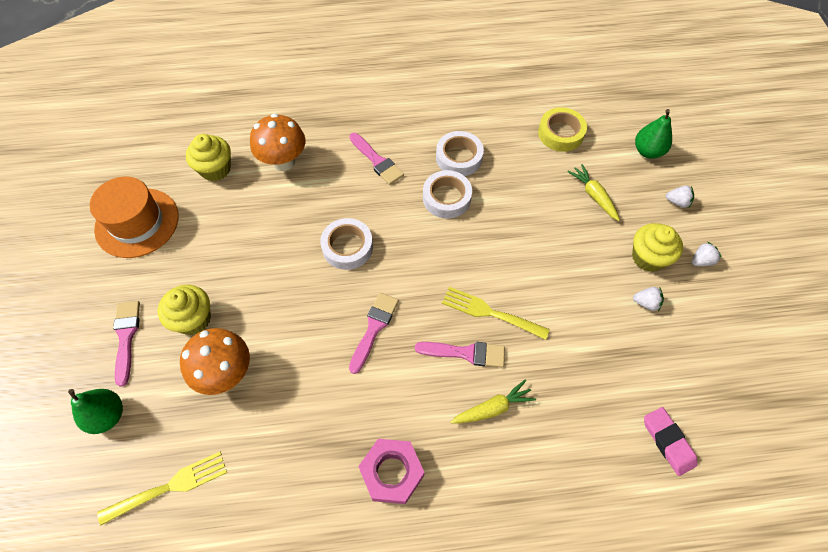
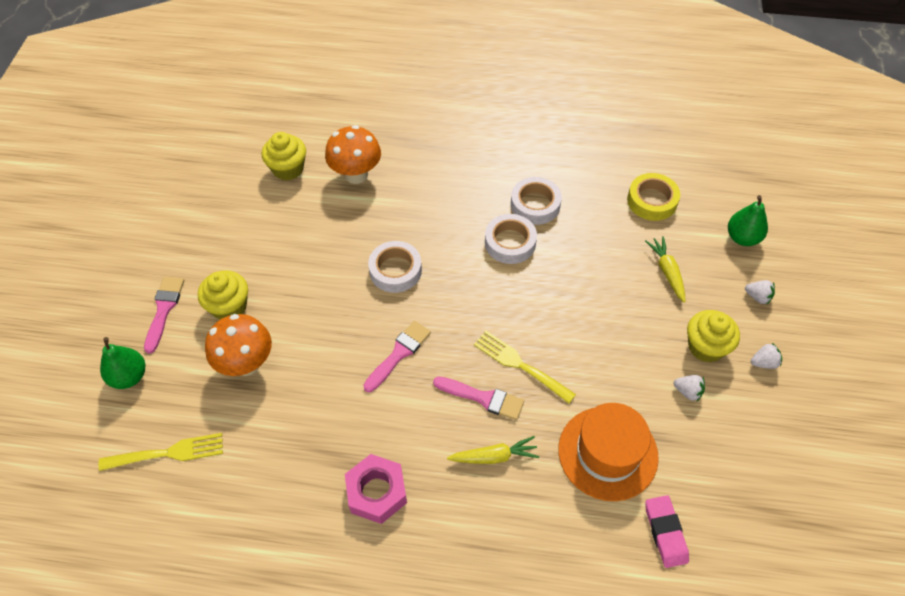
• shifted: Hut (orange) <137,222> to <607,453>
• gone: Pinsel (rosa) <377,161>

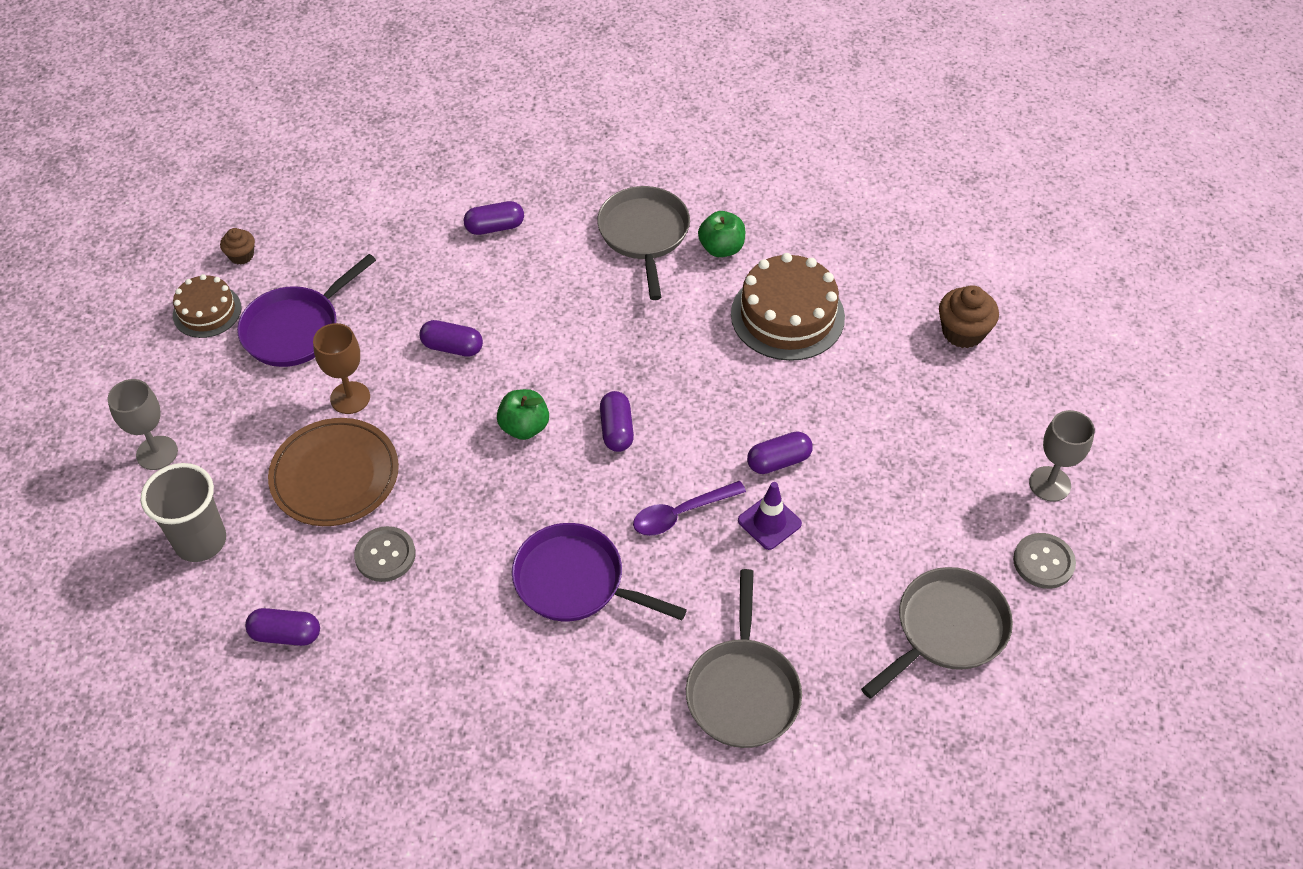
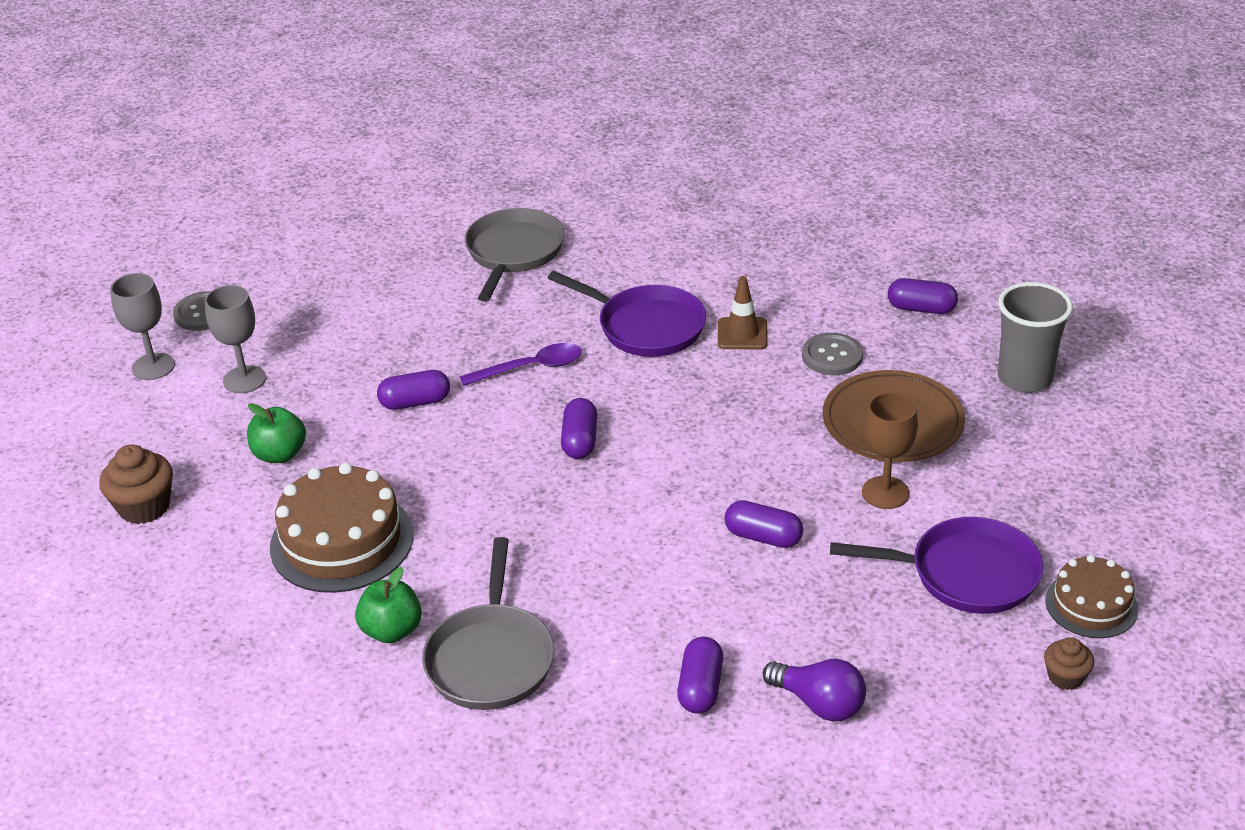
• shifted: Kelch (grau) <157,453> to <244,379>
• shifted: Apfel (grün) <524,427> to <280,454>
• rotated: Kapsel (lila) <495,227> = <700,688> 75 degrees counterclockwise
• new: Leitkegel (braun) <742,334>
• new: Glühbirne (lila) <819,703>
• rotated: Pfanne (lila) <296,328> = <965,574> 45 degrees clockwise
• gone: Leitkegel (lila) <769,522>
• gone: Pfanne (grau) <946,630>

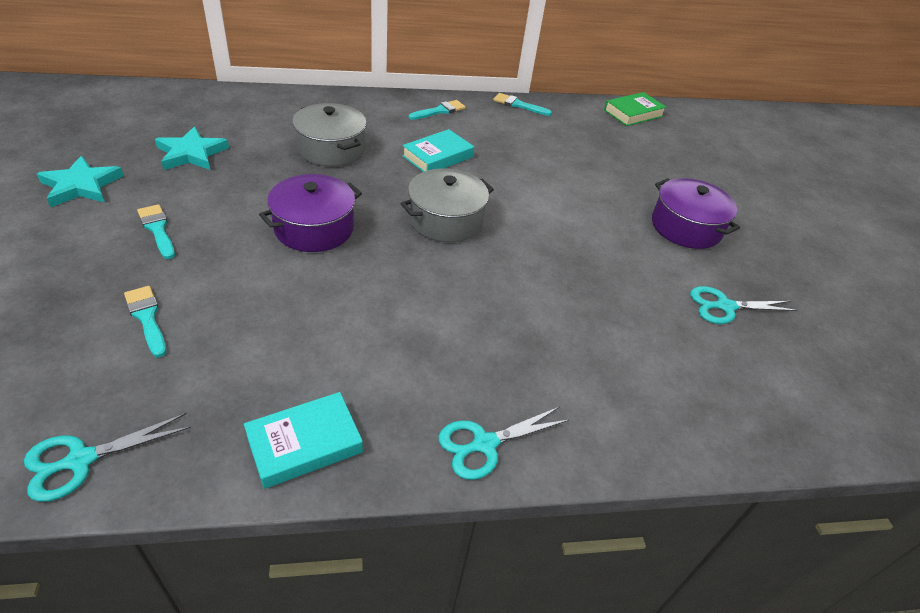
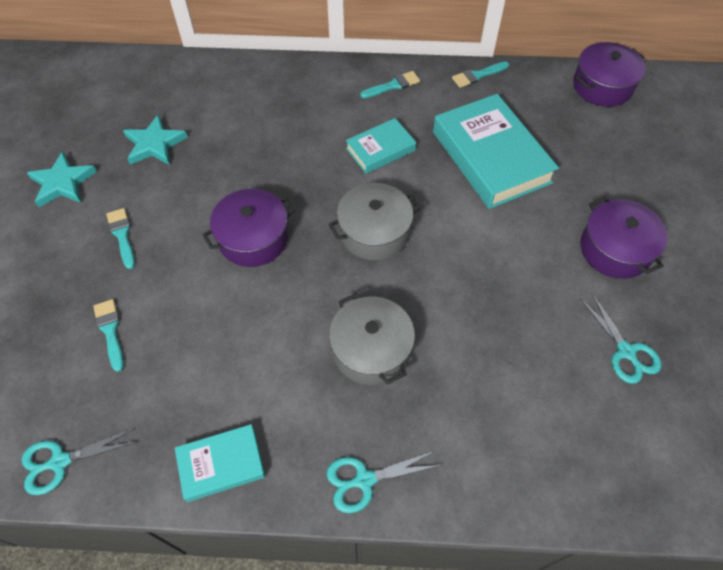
• shifted: Kochtopf (grau) <331,149> to <371,349>
• new: Buch (türkis) <490,157>
• rotated: Pinsel (türkis) <518,105> = <477,75> 60 degrees counterclockwise
• swapped: Buch (grün) <633,113> to Kochtopf (lila) <602,86>
• rotated: Schere (türkis) <725,306> = <626,351> 120 degrees counterclockwise

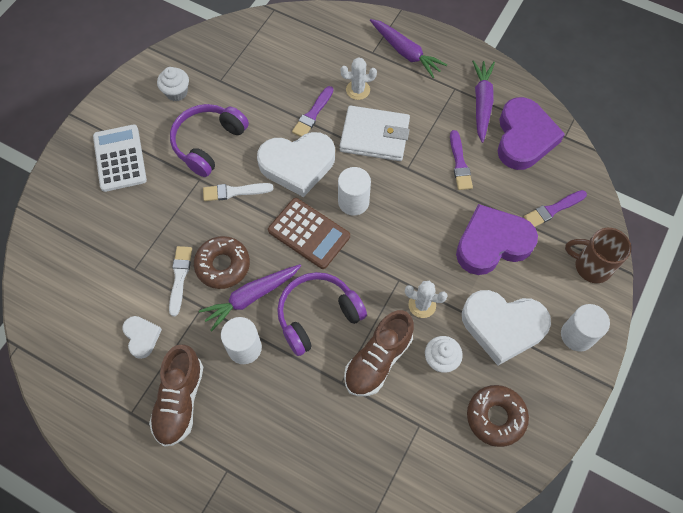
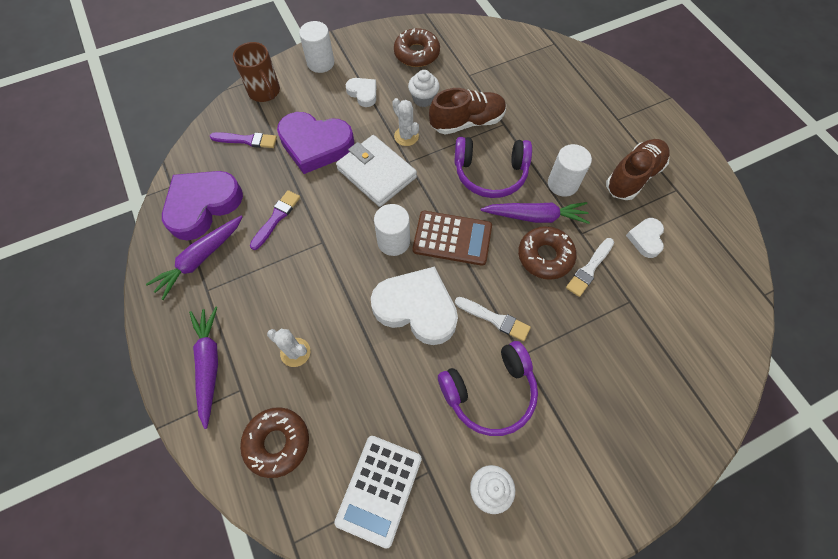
• new: Donut (braun) <277,443>
• shifted: Taschenrechner (weiß) <120,158> to <379,489>
• shifted: Geldbörse (weiß) <374,136> to <376,173>
• scaled: Herz (weiß) <503,326> = <363,93> x0.50
• rotated: Taschenrechner (braun) <309,233> = <452,238> 120 degrees clockwise
• gone: Pinsel (lila) <313,114>

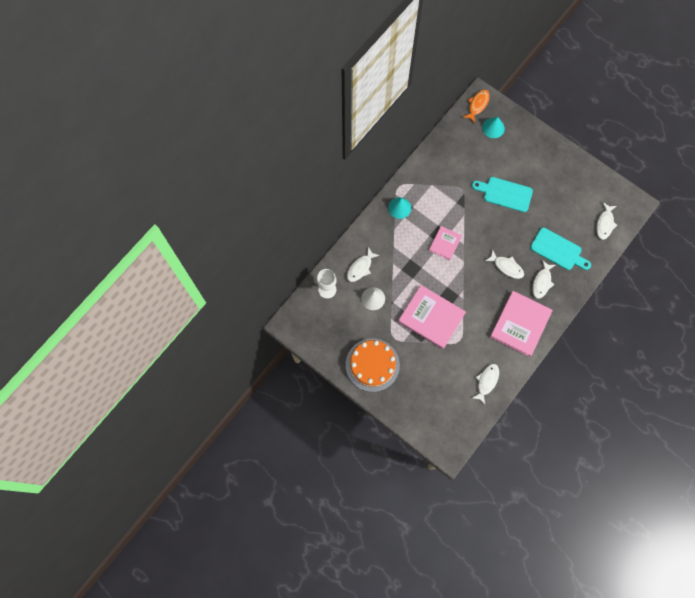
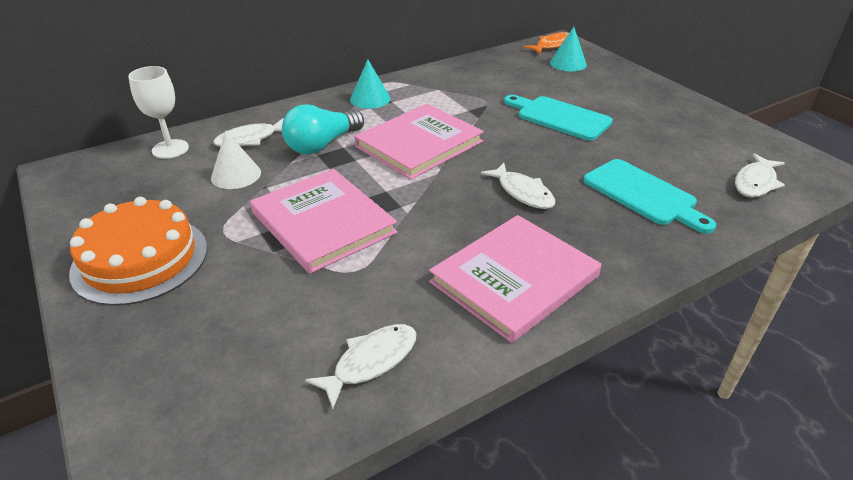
• new: Glühbirne (türkis) <322,145>
• scaled: Buch (rosa) <445,243> = <419,144> x1.82
• gone: Fisch (weiß) <542,282>

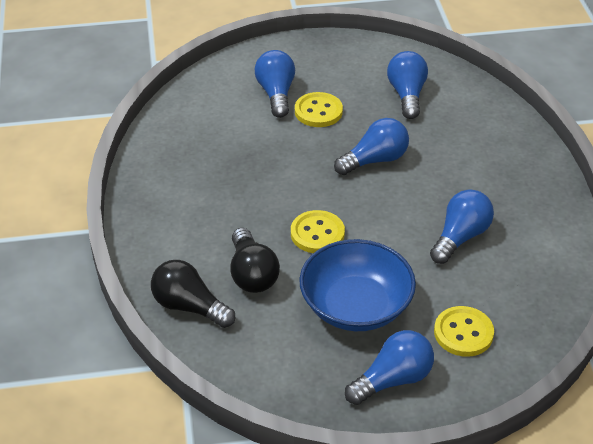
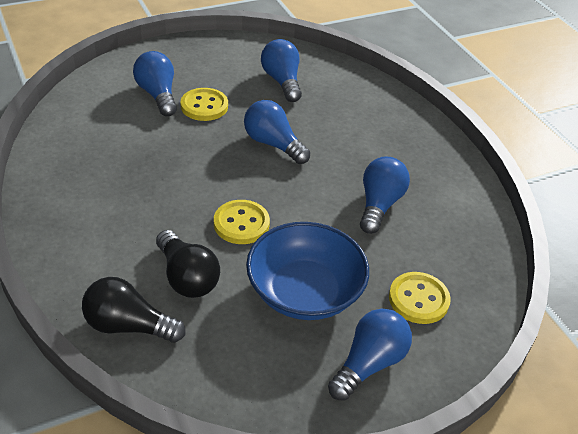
• rotated: Glühbirne (blau) <375,160> = <273,144> 90 degrees counterclockwise

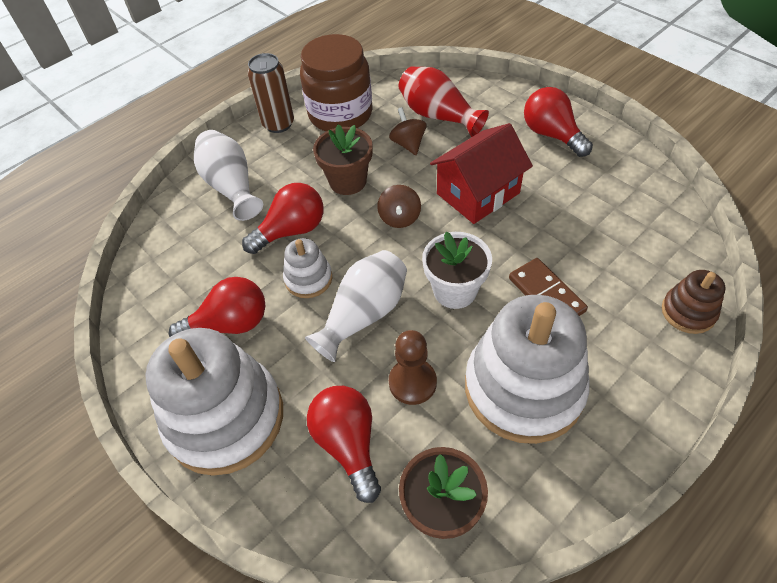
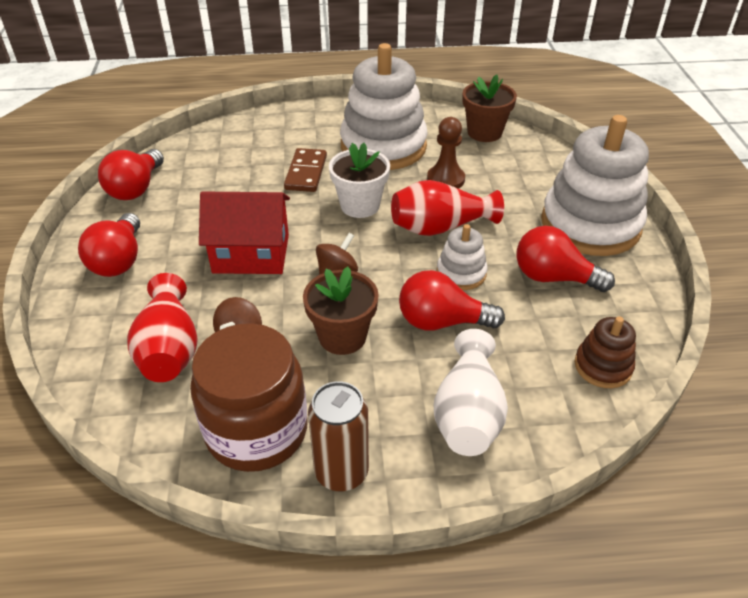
• shifted: Glühbirne (rot) <348,444> to <136,188>
• repainted: Vase (weiß) <364,314> to Vase (rot) <440,227>
• shifted: Stapelspielzeug (braun) <688,312> to <603,366>

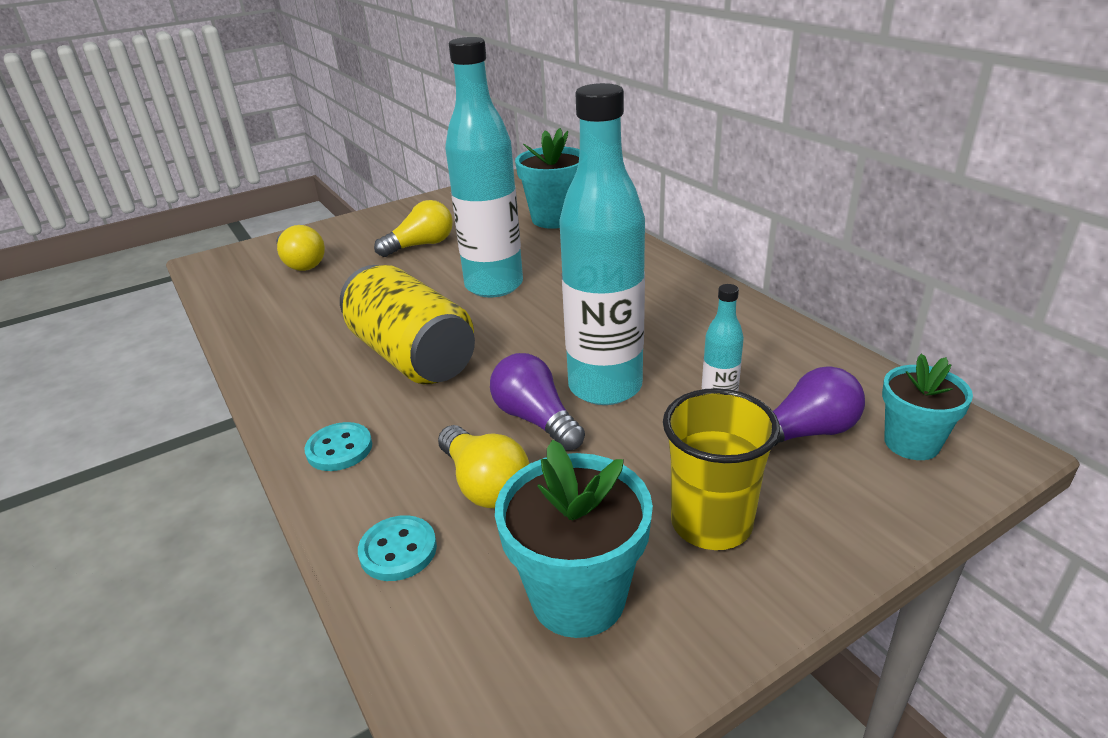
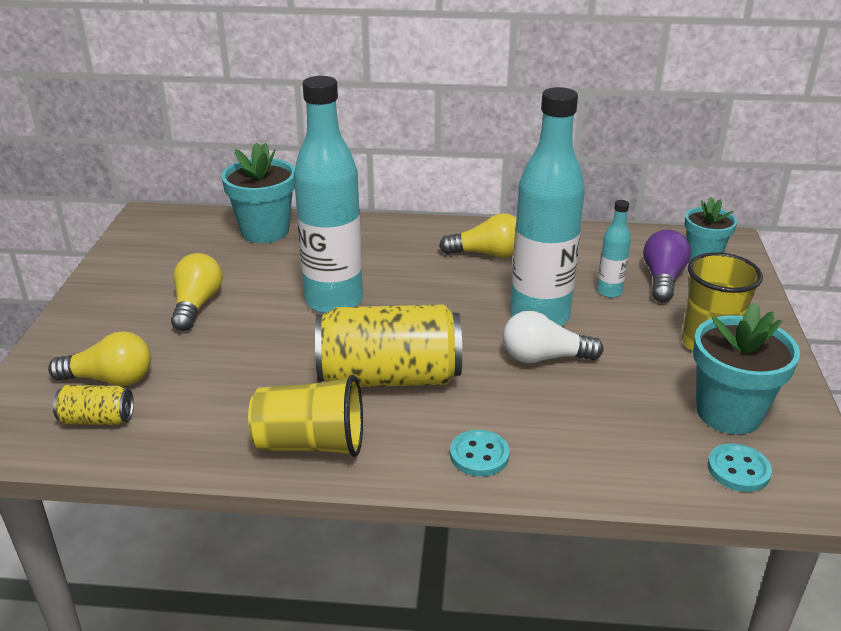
• new: Dose (gelb) <97,419>
• new: Becher (gelb) <311,444>
• shifted: Glühbirne (gelb) <485,484> to <487,254>
• repainted: Glühbirne (lila) <535,419> to Glühbirne (weiß) <544,358>
• shifted: Knopf (türkis) <398,550> to <738,470>

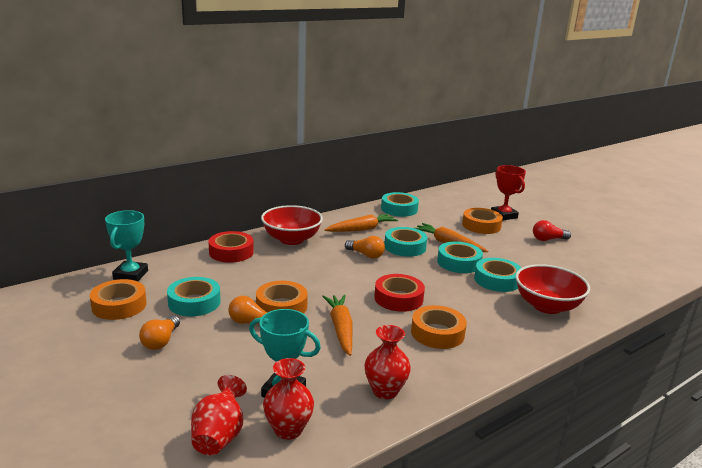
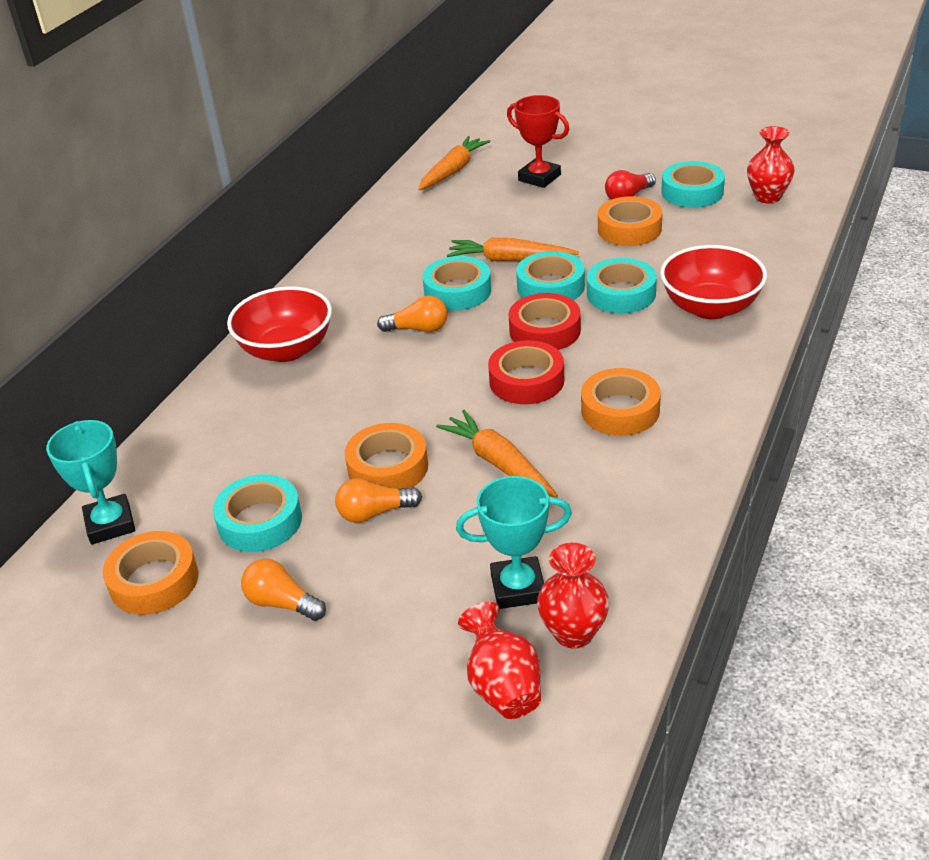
• rotated: Glühbirne (orange) <161,341> = <282,603> 135 degrees clockwise
• shifted: Karotte (orange) <362,229> to <453,171>
• shifted: Klebeband (rot) <231,252> to <545,330>
• shifted: Klebeband (orange) <481,225> to <629,229>
• shifted: Klebeband (türkis) <399,209> to <692,192>
• shifted: Vase (rot) <385,391> to <767,197>

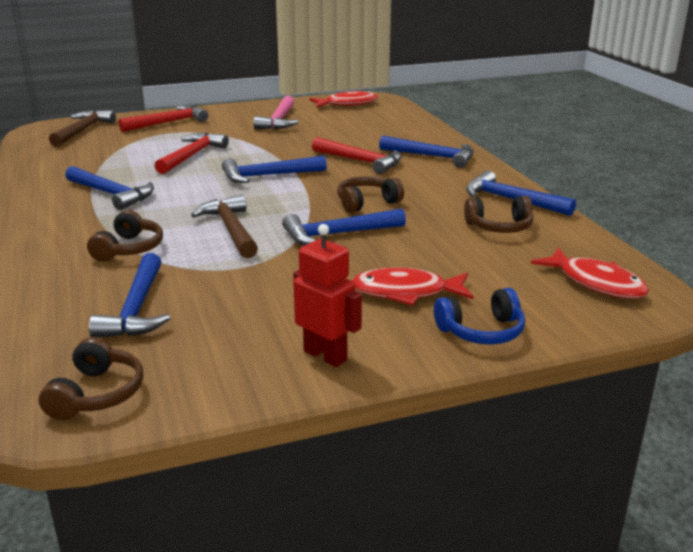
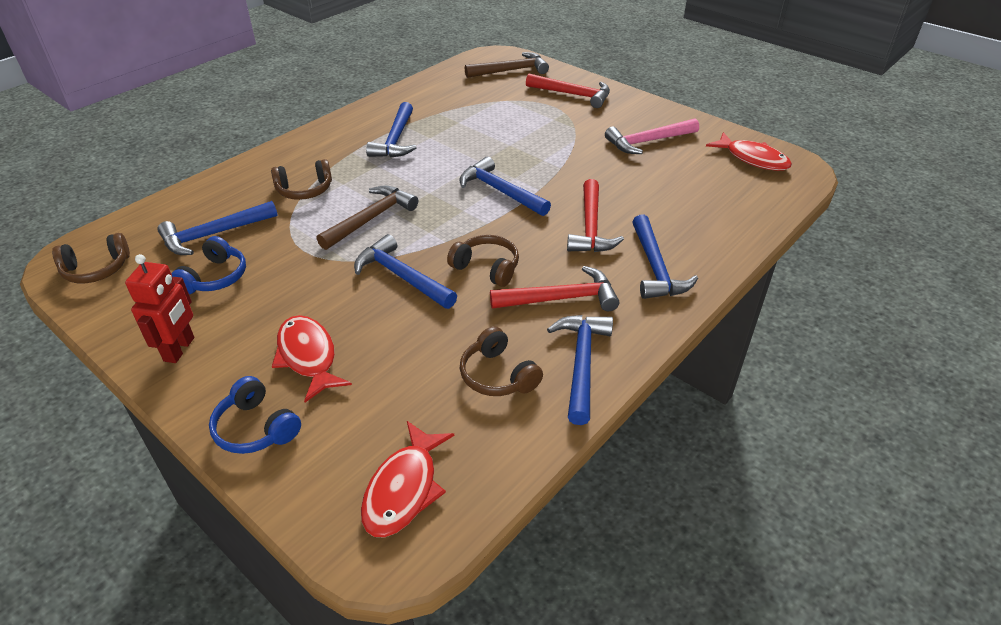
• new: Kopfhörer (blau) <215,277>
• shifted: Hammer (rot) <192,156> to <560,298>

